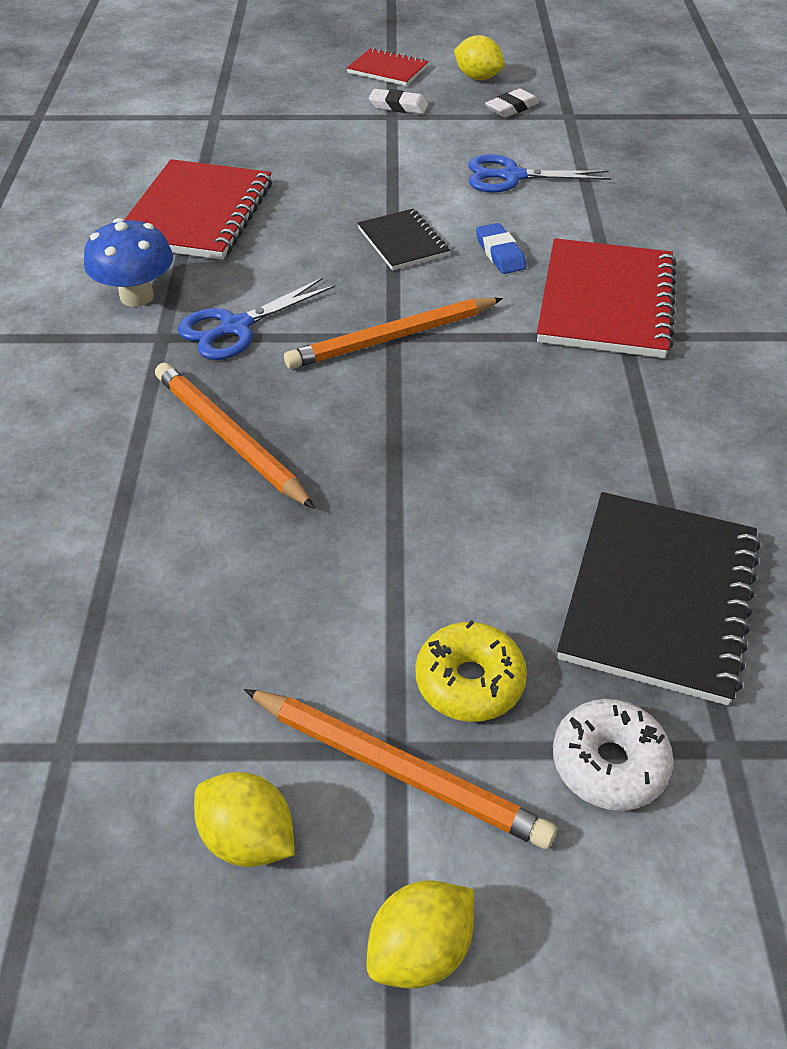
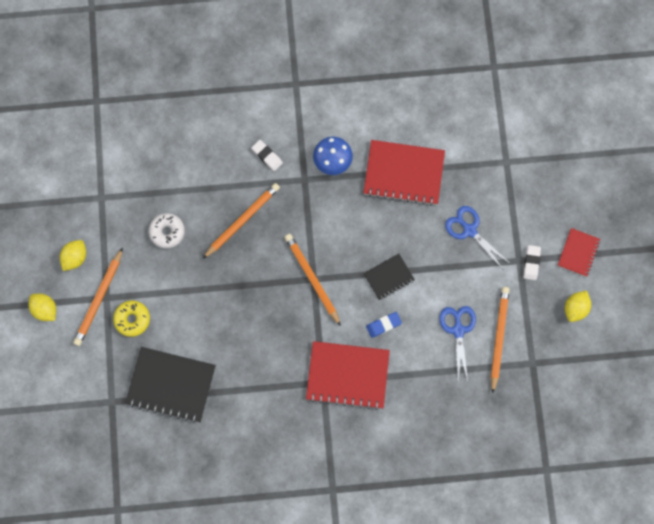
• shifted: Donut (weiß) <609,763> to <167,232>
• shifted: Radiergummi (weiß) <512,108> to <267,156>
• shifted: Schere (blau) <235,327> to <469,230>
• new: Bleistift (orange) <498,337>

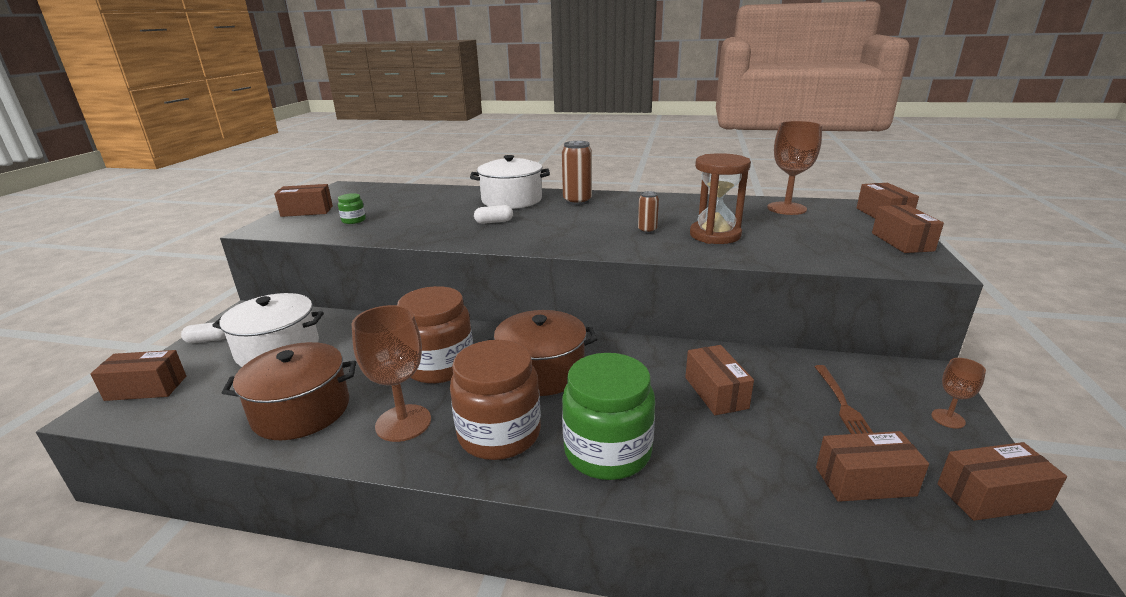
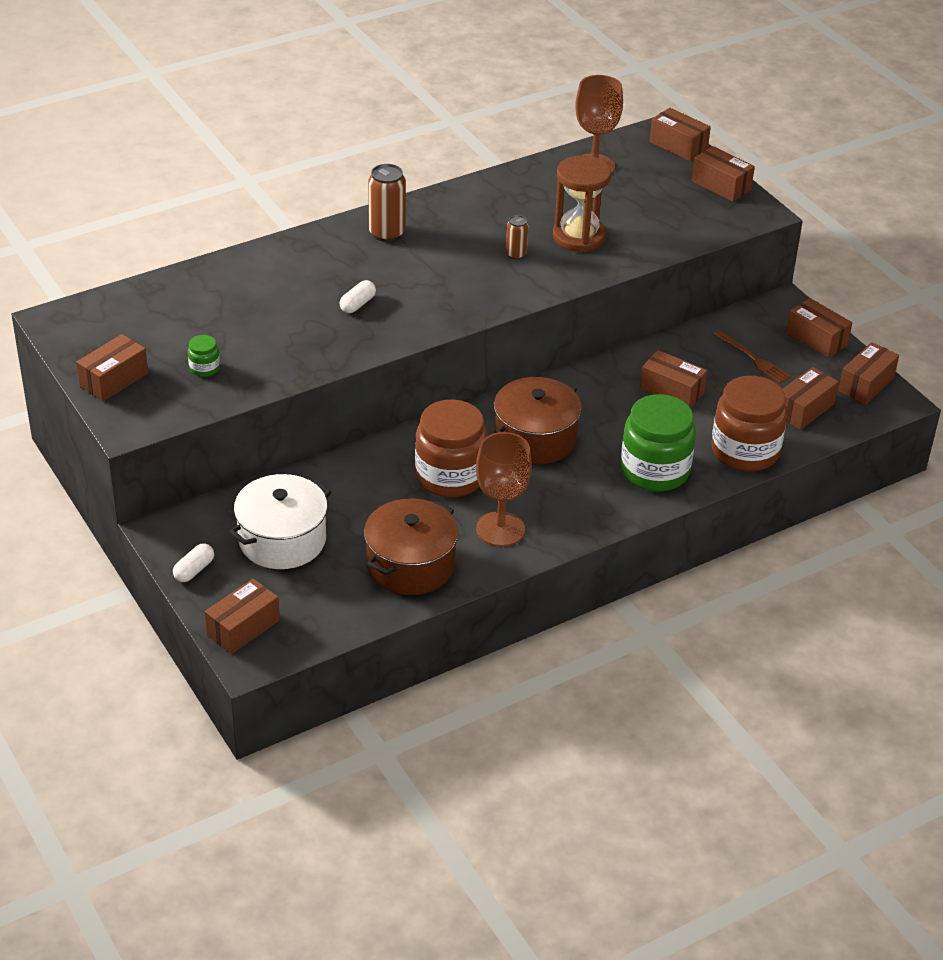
• shifted: Einmachglas (braun) <499,434> to <745,451>
• swapped: Kelch (braun) <948,418> to Schachtel (braun) <816,339>
• gone: Kochtopf (weiß) <511,200>

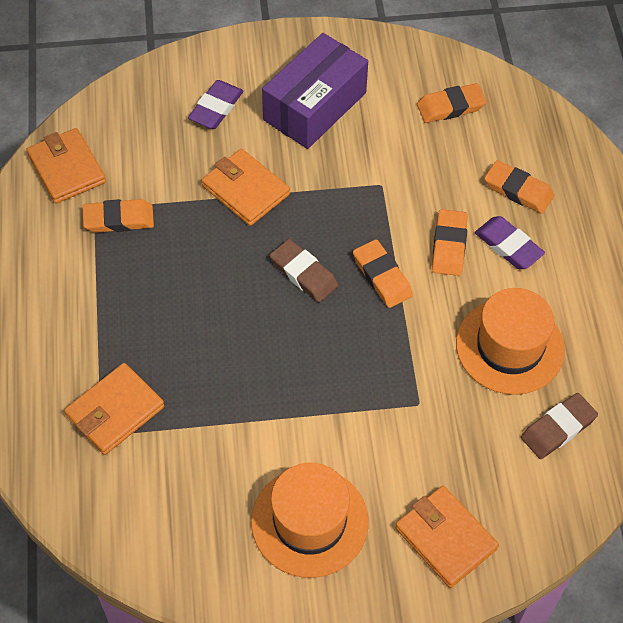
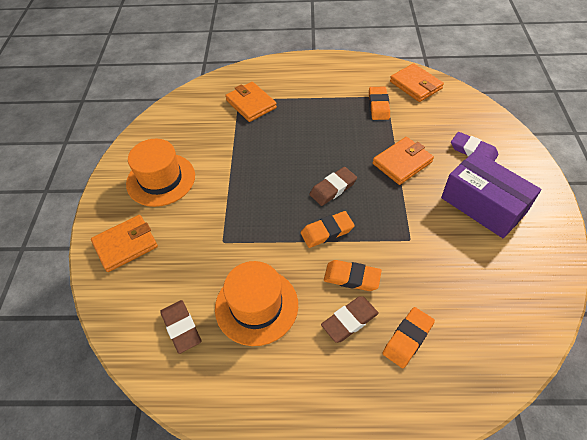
• repainted: Radiergummi (lila) <508,246> to Radiergummi (braun) <349,321>
• rotated: Geldbörse (orange) <67,169> = <415,85> 75 degrees clockwise
• gone: Radiergummi (orange) <450,107>

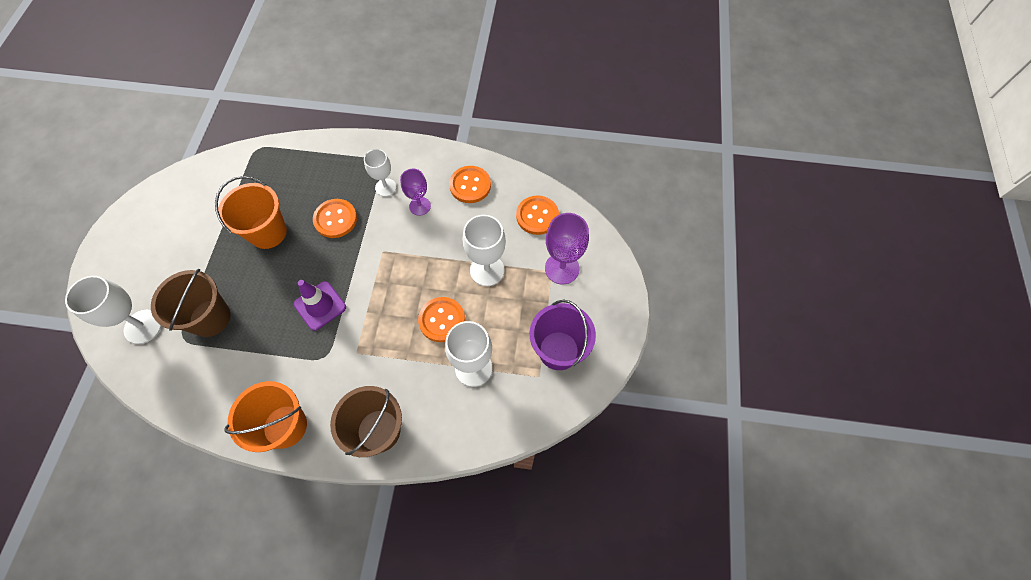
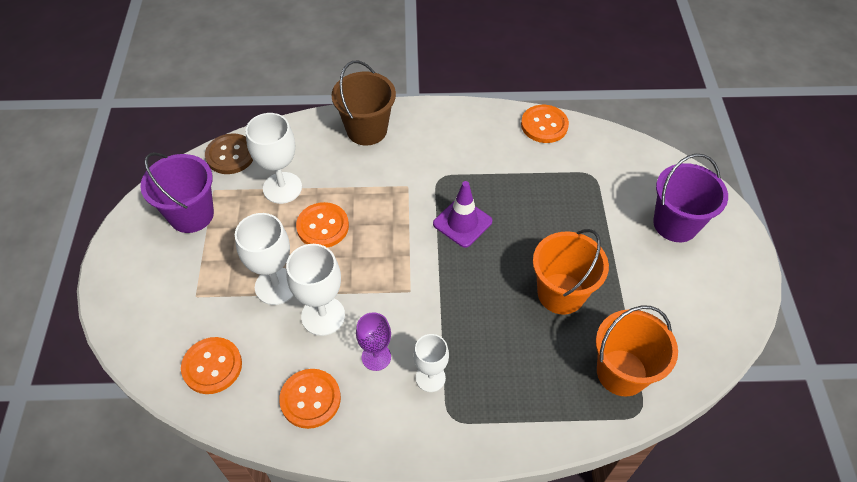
• new: Knopf (braun) <230,155>
• shifted: Kelch (weiß) <143,326> to <323,316>
• shifted: Knopf (orange) <335,219> to <544,125>
• shifted: Eimer (orange) <285,426> to <621,372>
• new: Eimer (lila) <675,224>
• gone: Eimer (braun) <210,318>
• gone: Kelch (lila) <562,268>

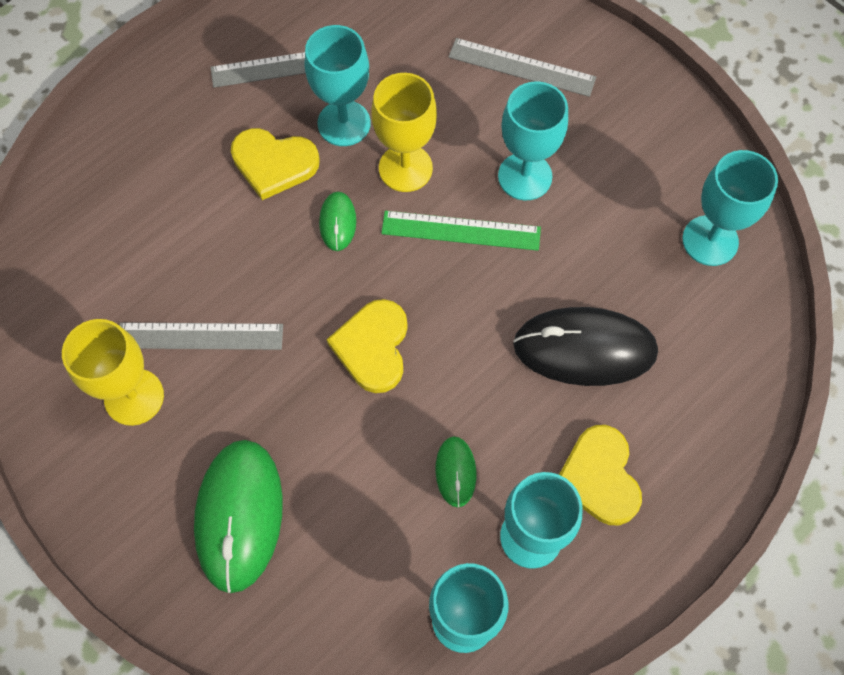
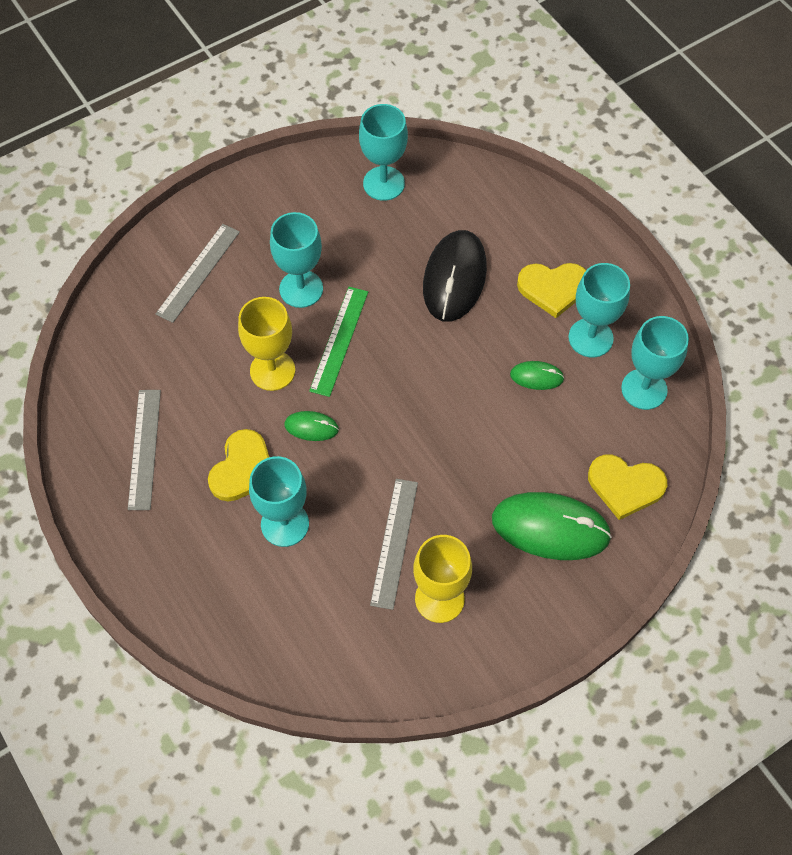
• shifted: Kelch (türkis) <344,123> to <285,524>
• shifted: Herz (gelb) <373,347> to <625,486>

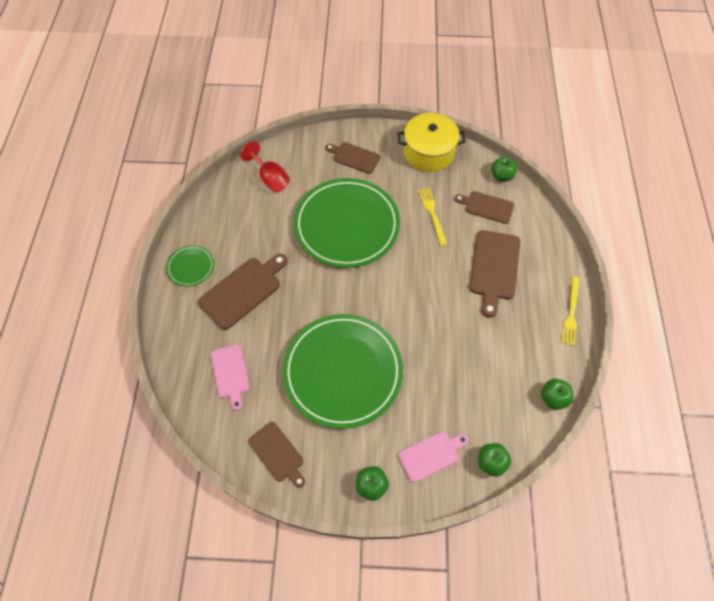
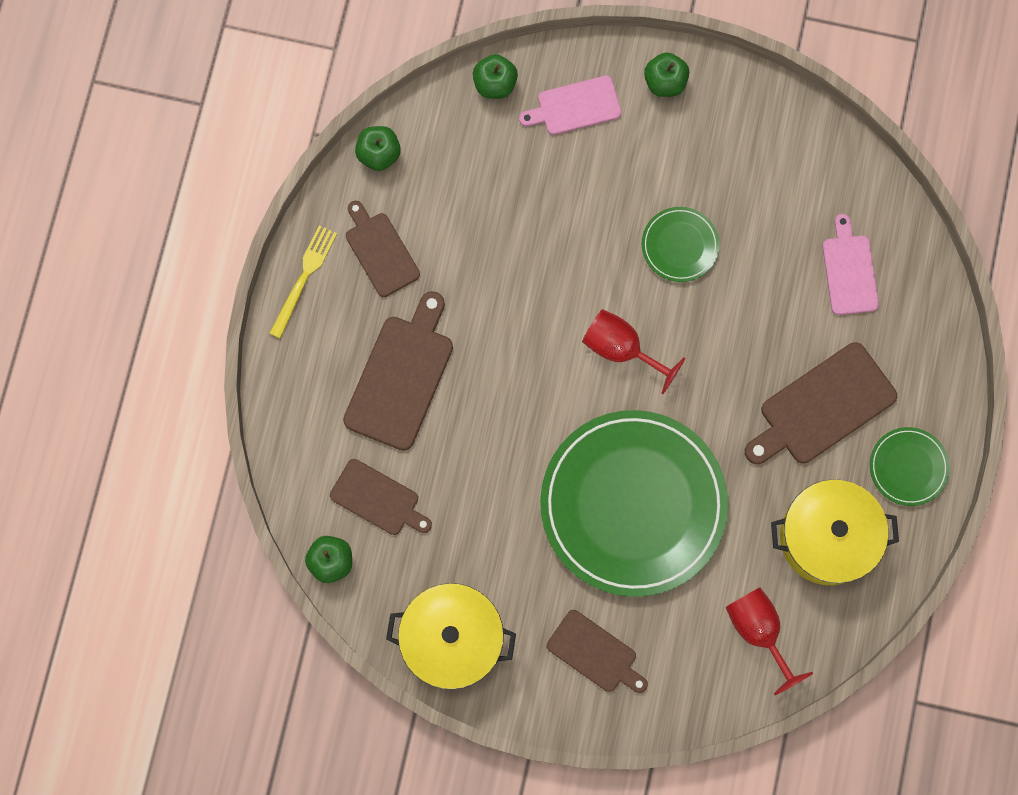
• shifted: Schneidebrett (braun) <277,453> to <380,251>
• new: Kelch (rot) <621,349>
• scaled: Teller (grün) <343,371> = <680,245> x0.43
• new: Kochtopf (gelb) <827,537>
• gone: Gabel (gelb) <432,214>

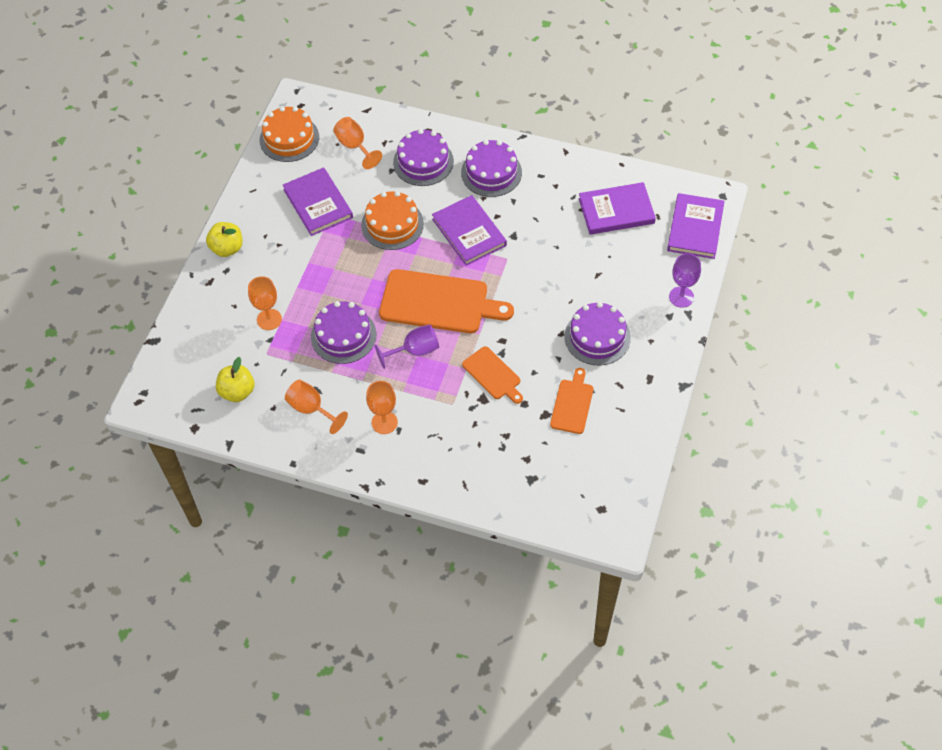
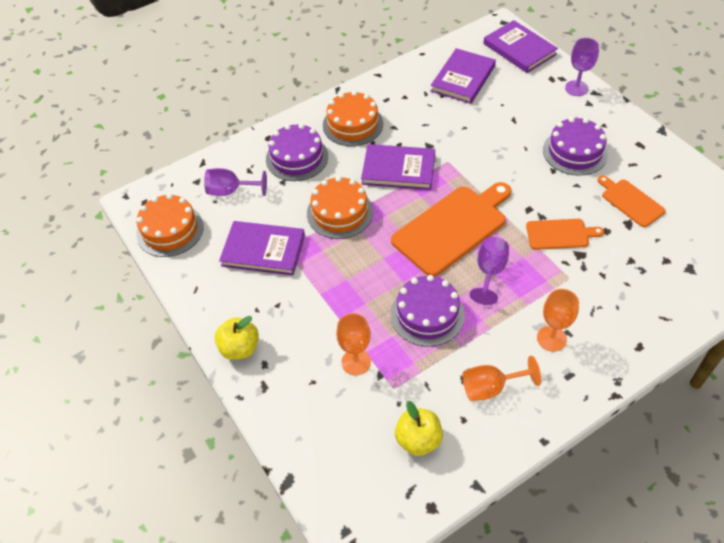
• repainted: Kelch (orange) <355,146> to Kelch (lila) <231,191>
• repainted: Kuchen (lila) <491,172> to Kuchen (orange) <353,124>

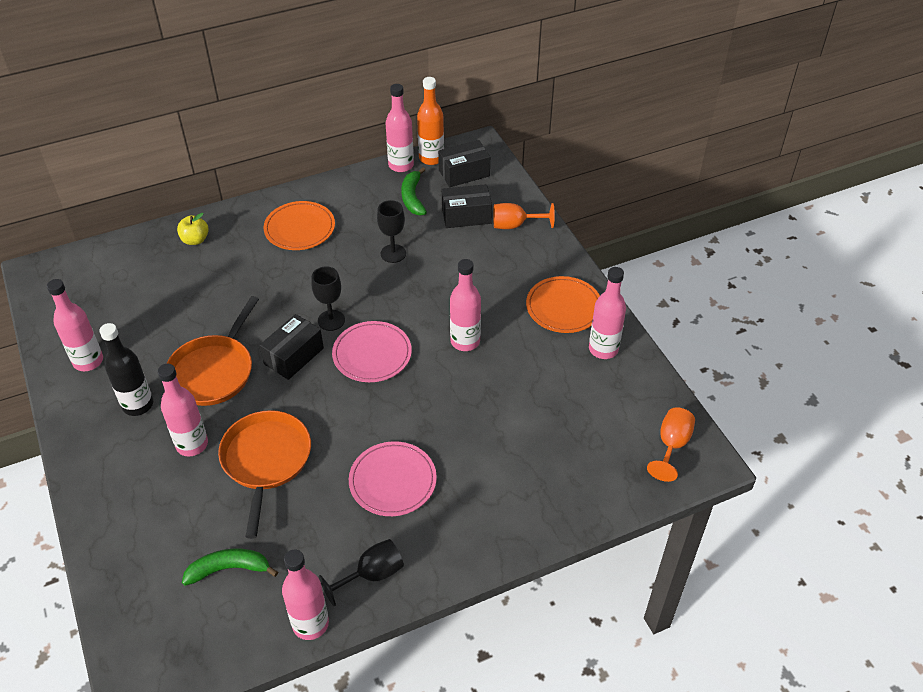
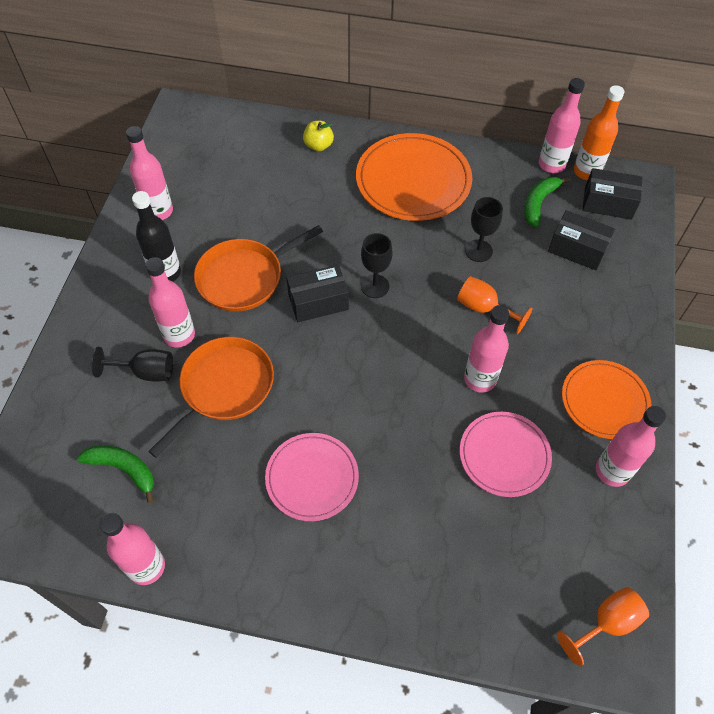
• shifted: Kelch (schwarz) <372,575> to <146,372>
• scaled: Teller (orange) <299,228> = <413,181> x1.57
• shifted: Kelch (orange) <515,225> to <484,308>
• shifted: Teller (rosa) <372,354> to <504,455>

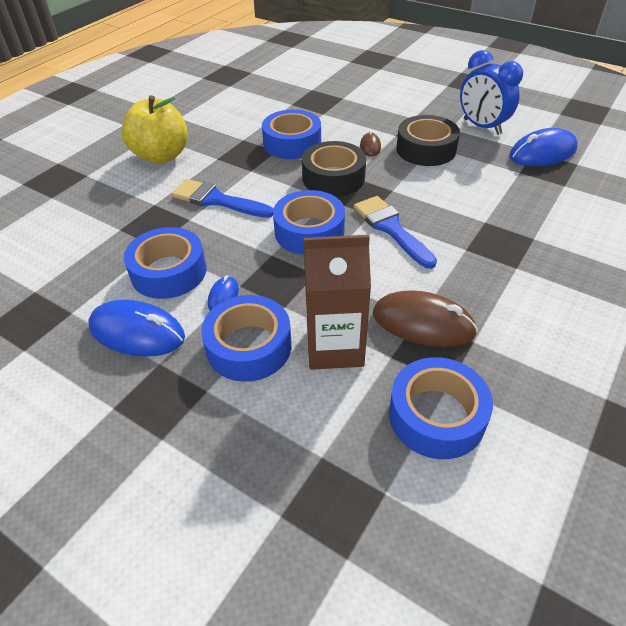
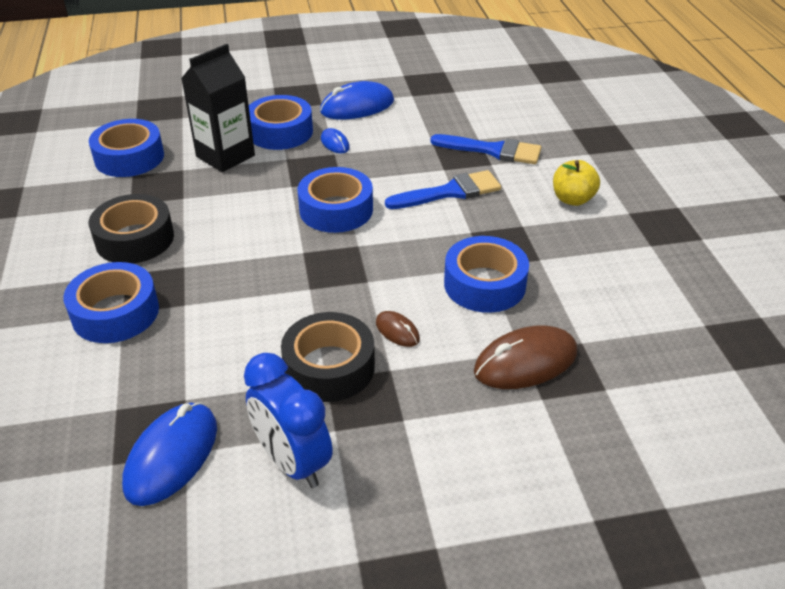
• shifted: Klebeband (blau) <169,272> to <115,312>
• shifted: Klebeband (schwarz) <333,178> to <135,239>
• repainted: Getränkekarton (braun) <334,347> to Getränkekarton (schwarz) <225,156>
• rotated: Wecker (blau) <482,127> = <292,462> 135 degrees counterclockwise
• shifted: Pinsel (blau) <391,228> to <493,150>
• shifted: Computermaus (braun) <423,323> to <525,362>
• scaled: Apfel (gelb) <161,156> = <572,199> x0.61

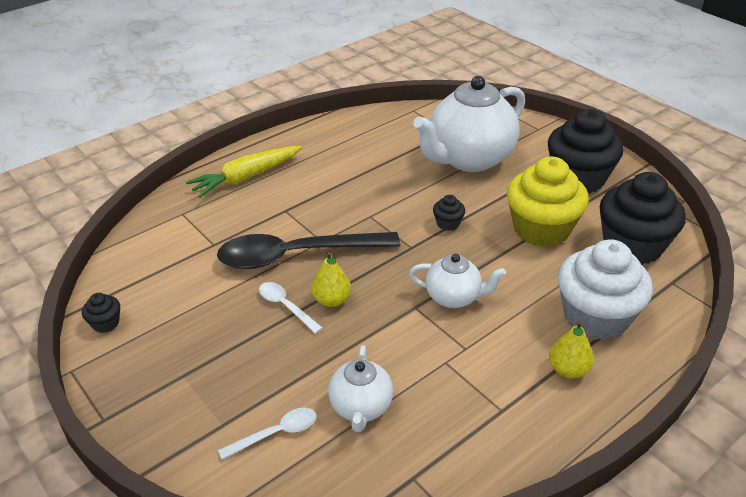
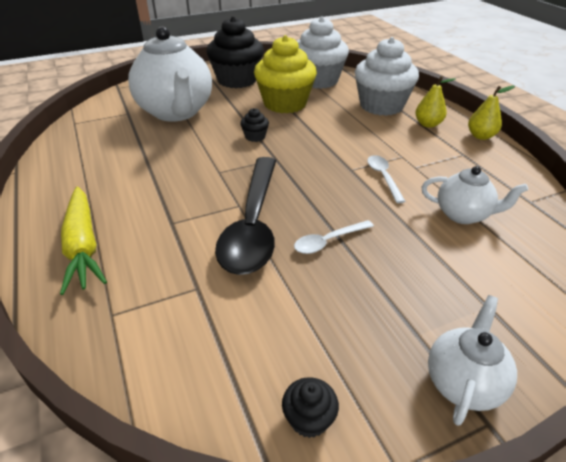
• repainted: Muffin (schwarz) <632,246> to Muffin (weiß) <318,80>
• shifted: Löffel (weiß) <276,433> to <383,177>
• shifted: Teekanne (weiß) <454,297> to <463,382>
• shifted: Birne (gelb) <332,300> to <480,136>

